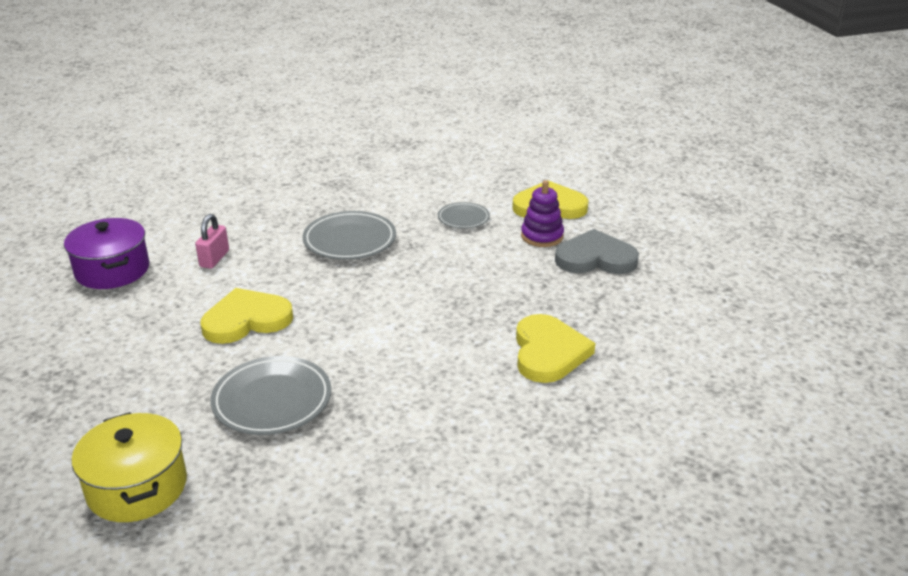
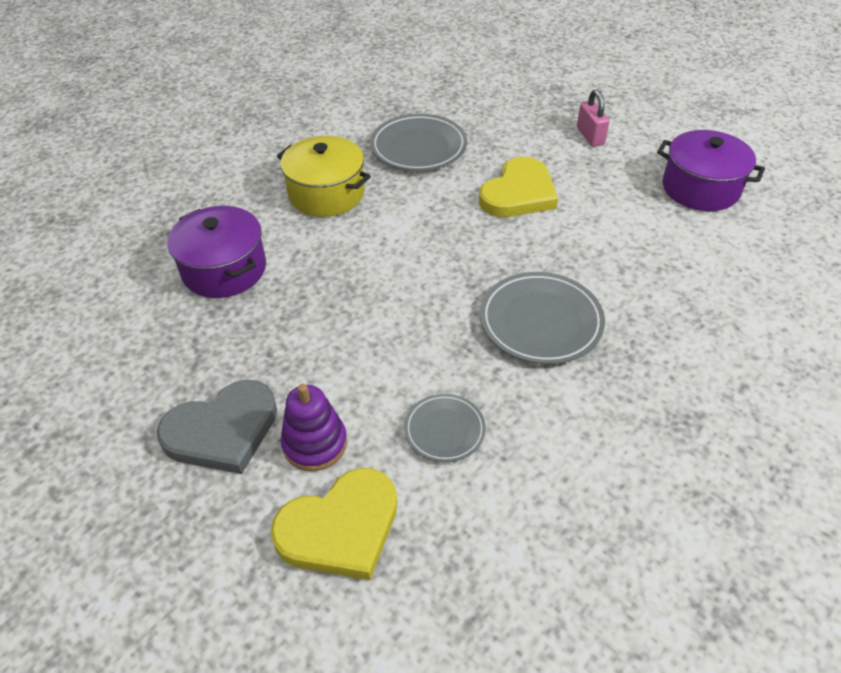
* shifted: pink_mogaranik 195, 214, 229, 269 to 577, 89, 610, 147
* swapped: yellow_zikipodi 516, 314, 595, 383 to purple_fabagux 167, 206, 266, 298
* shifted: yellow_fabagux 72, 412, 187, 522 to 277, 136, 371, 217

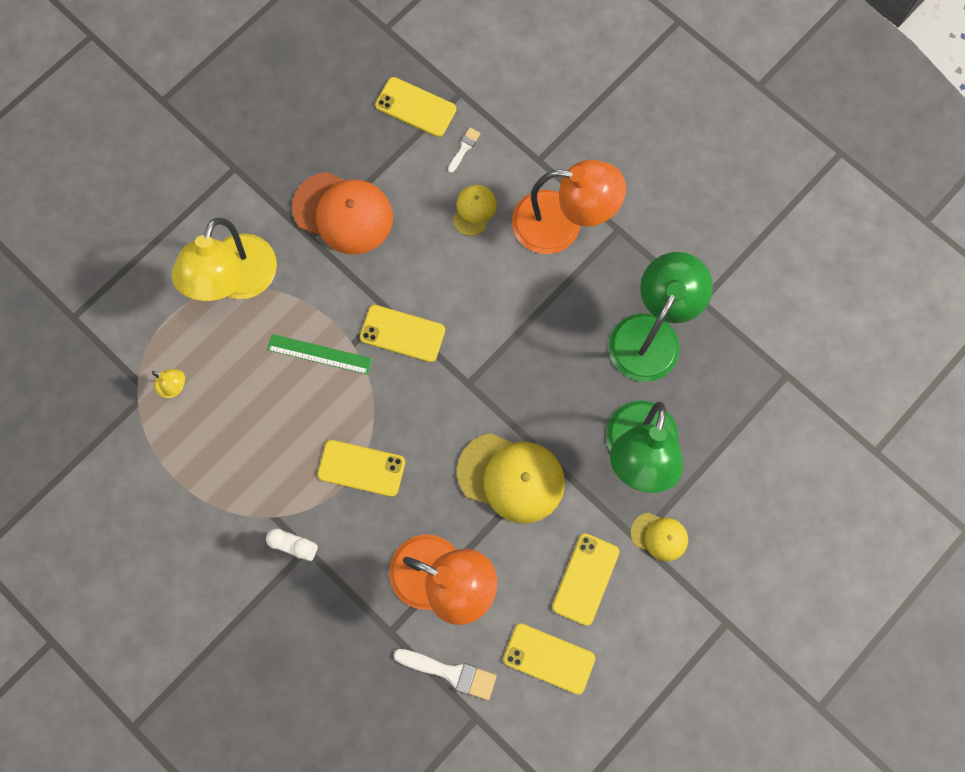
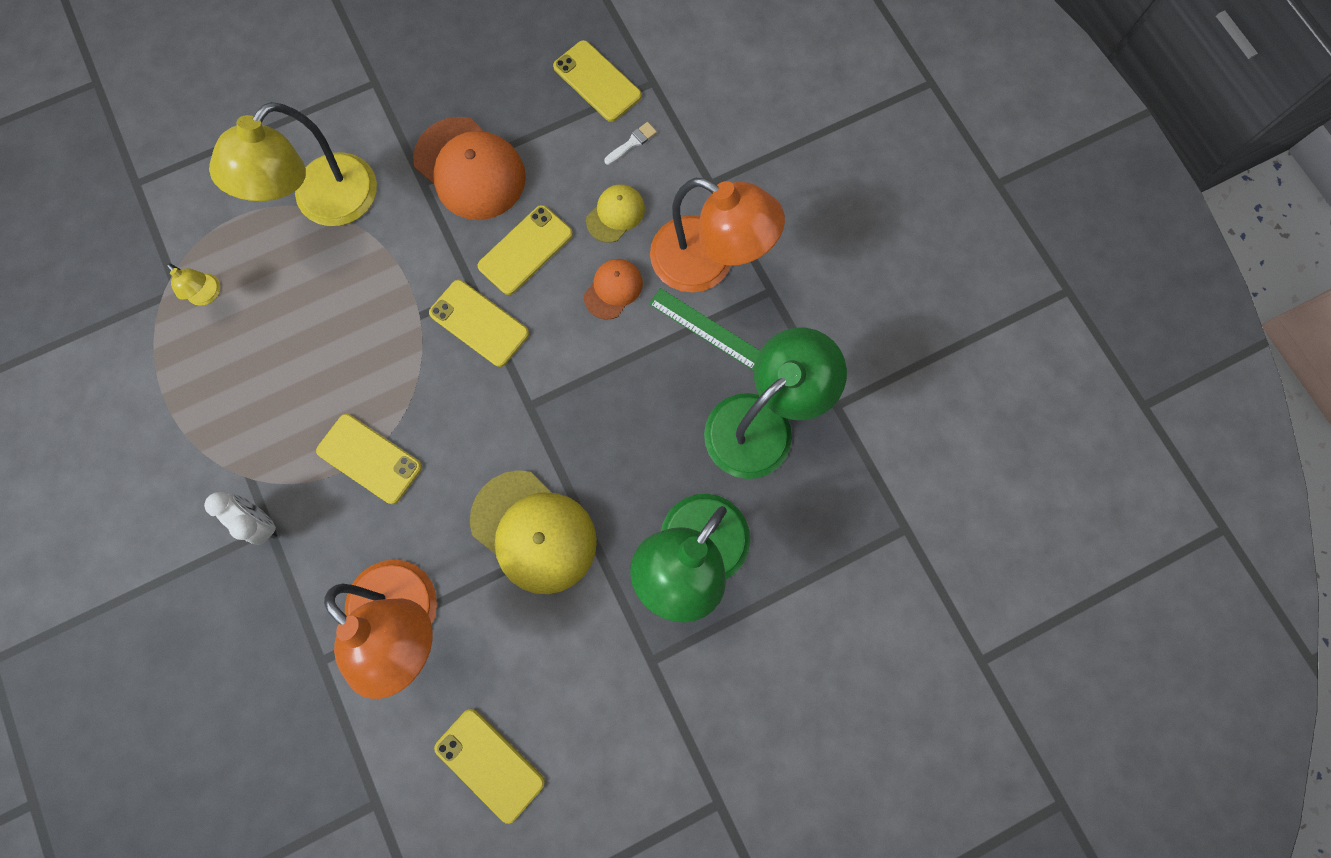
* shifted: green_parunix 267, 334, 372, 375 to 649, 288, 760, 370
* gone: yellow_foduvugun 631, 512, 688, 561
* shifted: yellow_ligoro 552, 533, 619, 626 to 477, 205, 573, 295
* gone: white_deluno 393, 649, 497, 700
* new: orange_foduvugun 584, 259, 643, 320

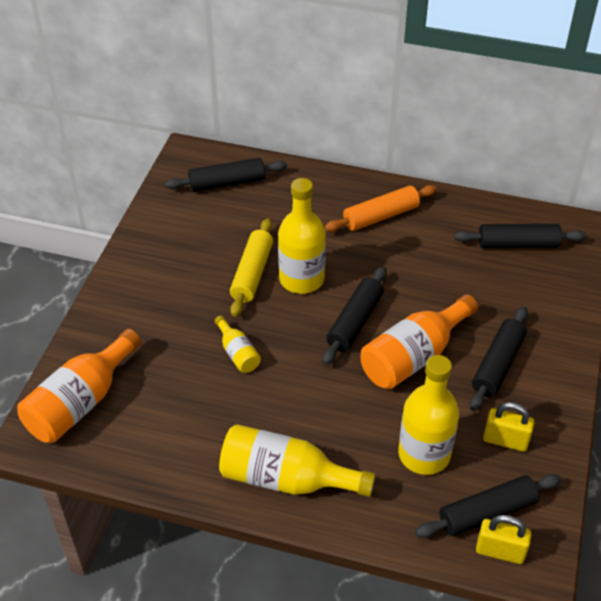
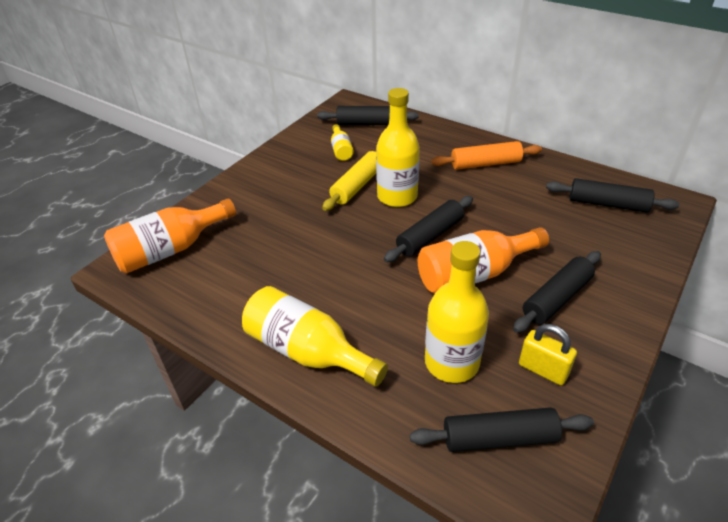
* shifted: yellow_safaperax 215, 316, 261, 373 to 331, 124, 354, 161
* gone: yellow_mogaranik 476, 515, 532, 564

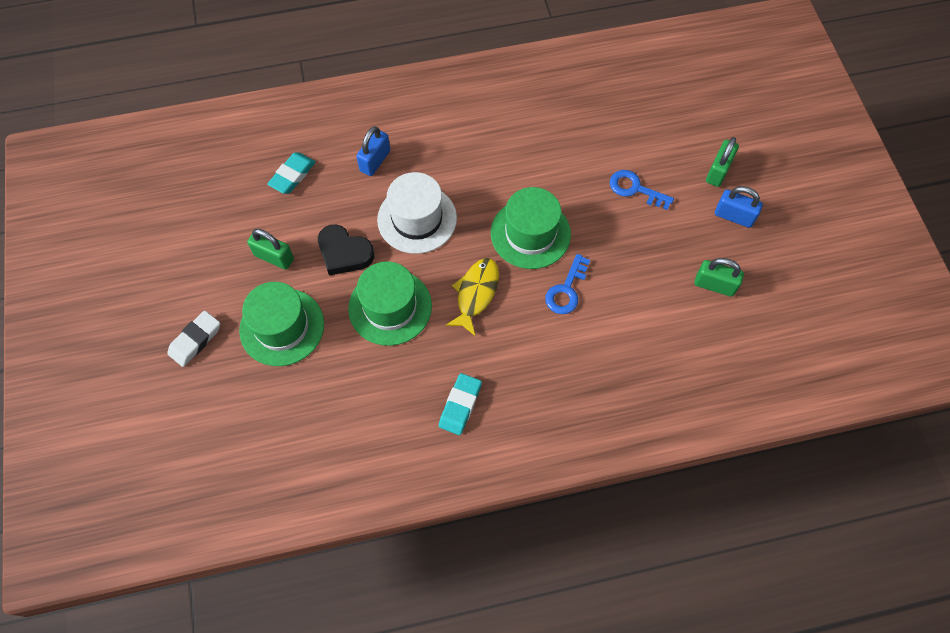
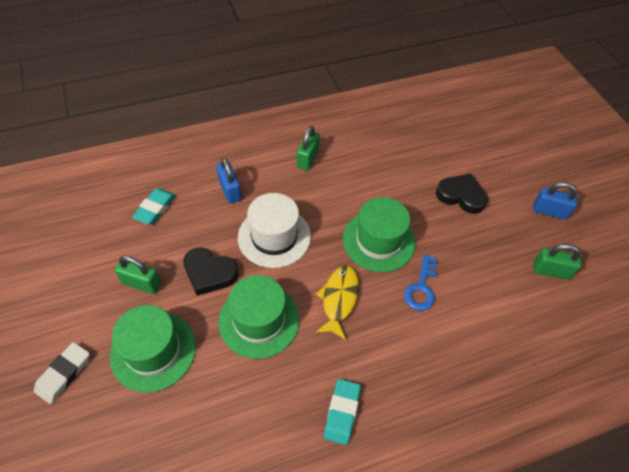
* rotated: blue_mogaranik 356, 126, 390, 176 = 216, 157, 241, 204 45 degrees counterclockwise
* shifted: green_mogaranik 706, 137, 739, 187 to 297, 126, 320, 171
* swapped: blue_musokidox 610, 170, 674, 210 to black_zikipodi 436, 173, 488, 214

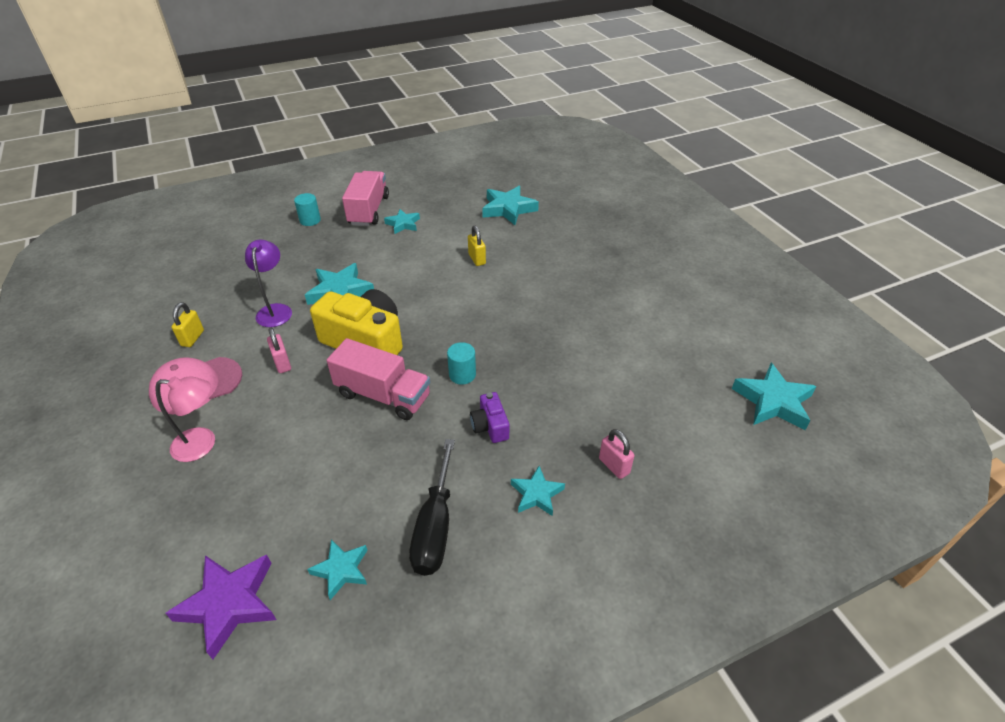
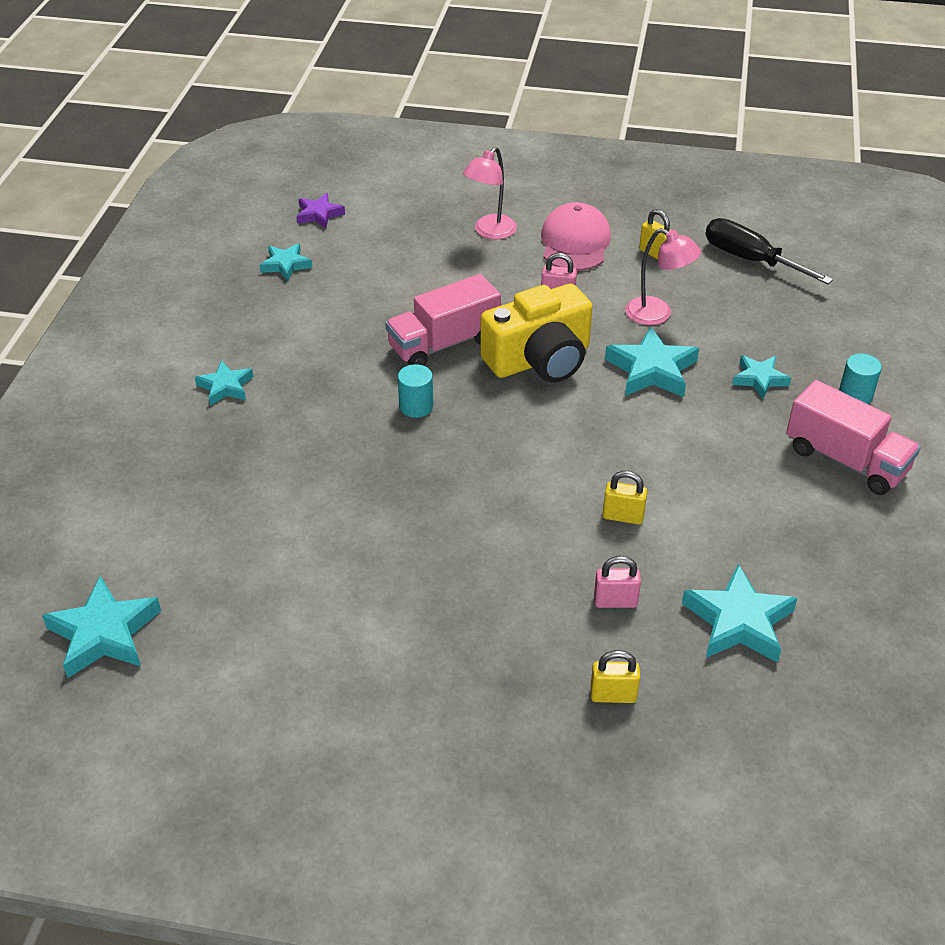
* shifted: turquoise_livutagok 384, 209, 420, 234 to 732, 355, 791, 399
* repainted: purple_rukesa 245, 240, 292, 327 to pink_rukesa 625, 228, 701, 325
* gone: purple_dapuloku 470, 392, 509, 443
* shifted: pink_mogaranik 599, 429, 634, 479 to 594, 556, 641, 608
* shifted: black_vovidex 409, 439, 455, 576 to 705, 218, 833, 284
* scaled: purple_livutagok 165, 555, 276, 659 = 297, 193, 345, 228 x0.61
* new: yellow_mogaranik 590, 650, 640, 703

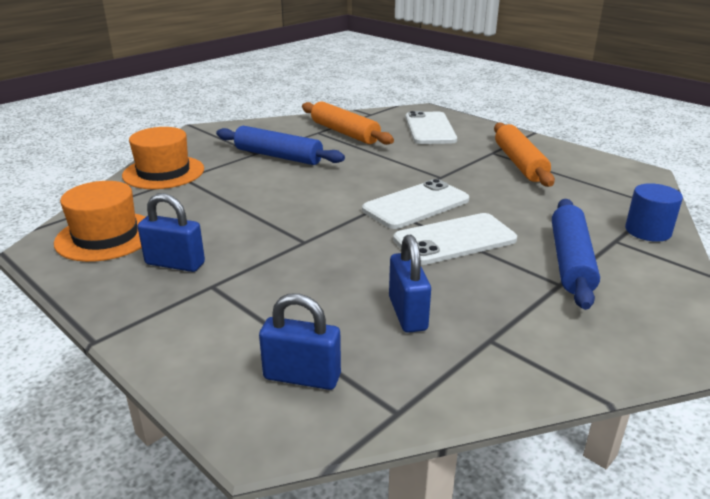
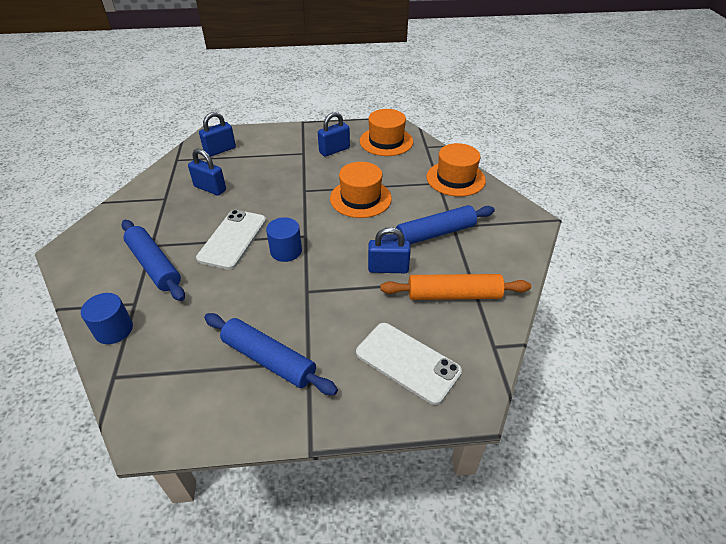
* repainted: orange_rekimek 494, 123, 555, 187 to blue_rekimek 204, 313, 338, 395
* swapped: white_ligoro 362, 179, 469, 229 to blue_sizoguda 266, 217, 302, 262
* new: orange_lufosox 330, 162, 392, 218
* new: blue_mogaranik 368, 227, 411, 273

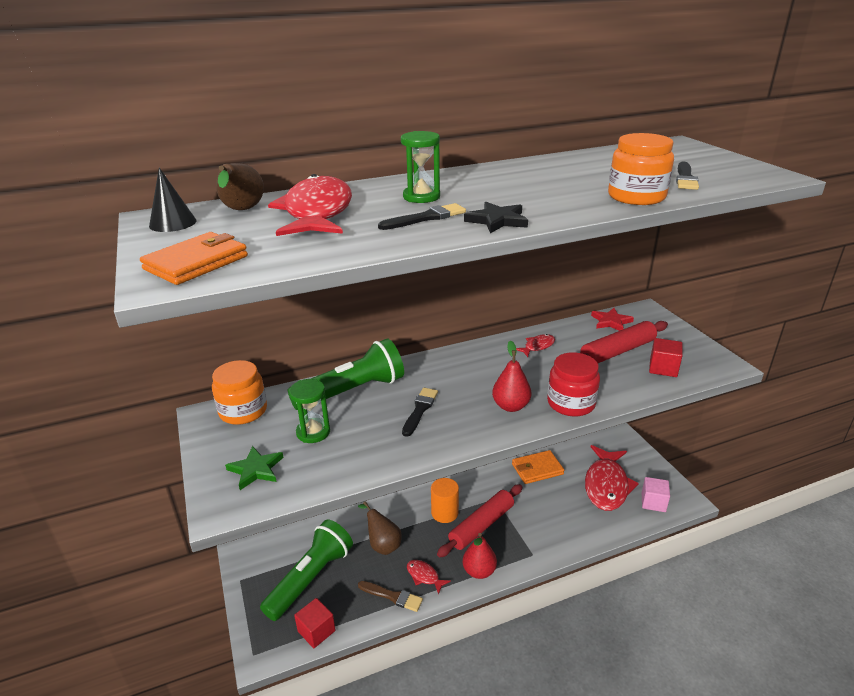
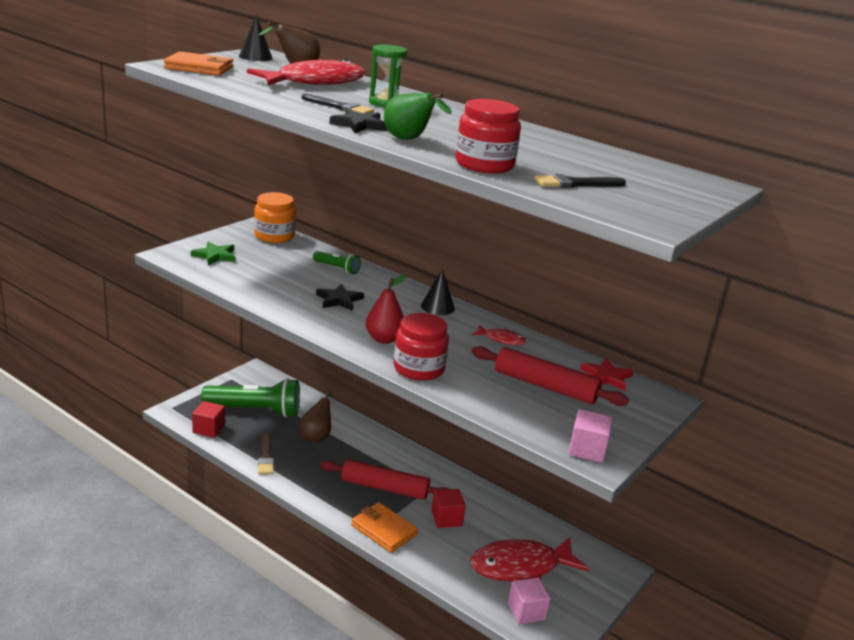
* repainted: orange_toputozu 608, 133, 674, 205 to red_toputozu 456, 99, 521, 174
* scaled: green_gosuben 288, 338, 404, 410 = 313, 251, 361, 274 x0.47
* shifted: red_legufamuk 649, 338, 683, 377 to 431, 489, 466, 528
* gone: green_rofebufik 289, 379, 330, 443
* swapped: black_deluno 402, 388, 438, 437 to black_livutagok 316, 284, 364, 311
* shifted: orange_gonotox 512, 450, 564, 484 to 351, 502, 418, 553
* gone: orange_sizoguda 431, 478, 459, 523
* gone: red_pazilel 463, 533, 497, 579
* gone: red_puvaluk 407, 560, 451, 595
* new: green_pazilel 384, 93, 452, 140
* new: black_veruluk 421, 269, 455, 315
* new: pink_legufamuk 569, 409, 612, 463

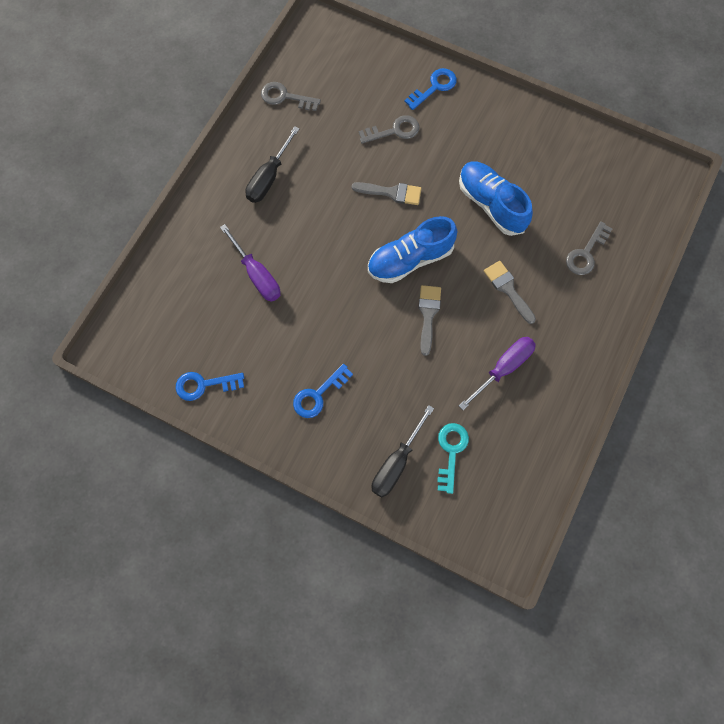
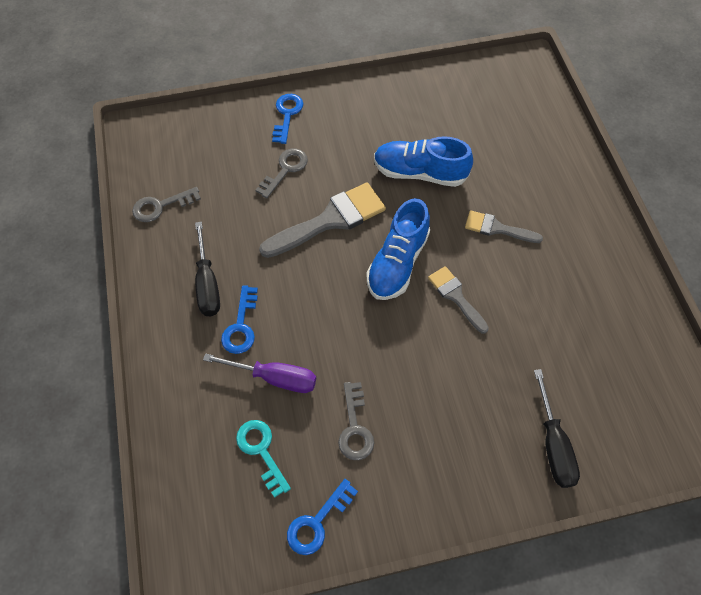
* scaled: grey_deluno 352, 182, 422, 205 = 259, 182, 386, 258 x1.74
* shifted: grey_musokidox 566, 221, 612, 275 to 338, 382, 374, 460
* gone: purple_vovidex 459, 337, 536, 410
* shifted: blue_musokidox 293, 364, 353, 418 to 221, 285, 258, 354
* shifted: turquoise_musokidox 437, 423, 469, 494 to 236, 420, 291, 498

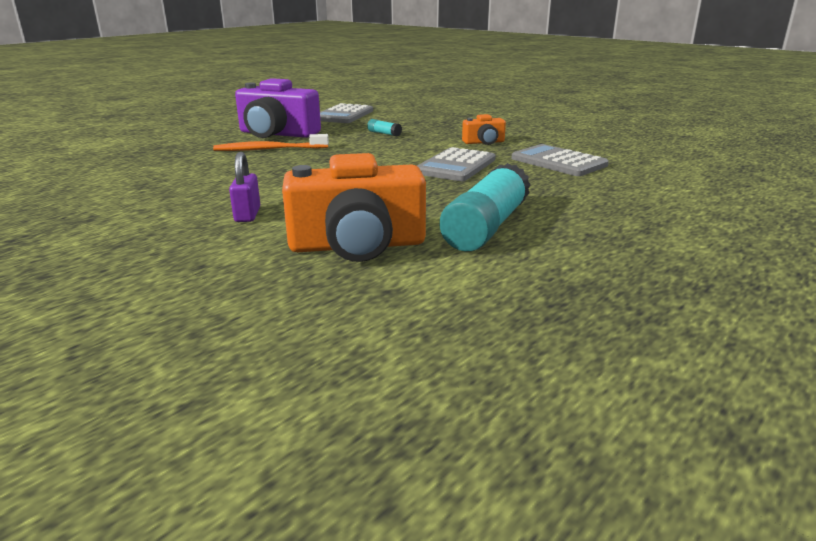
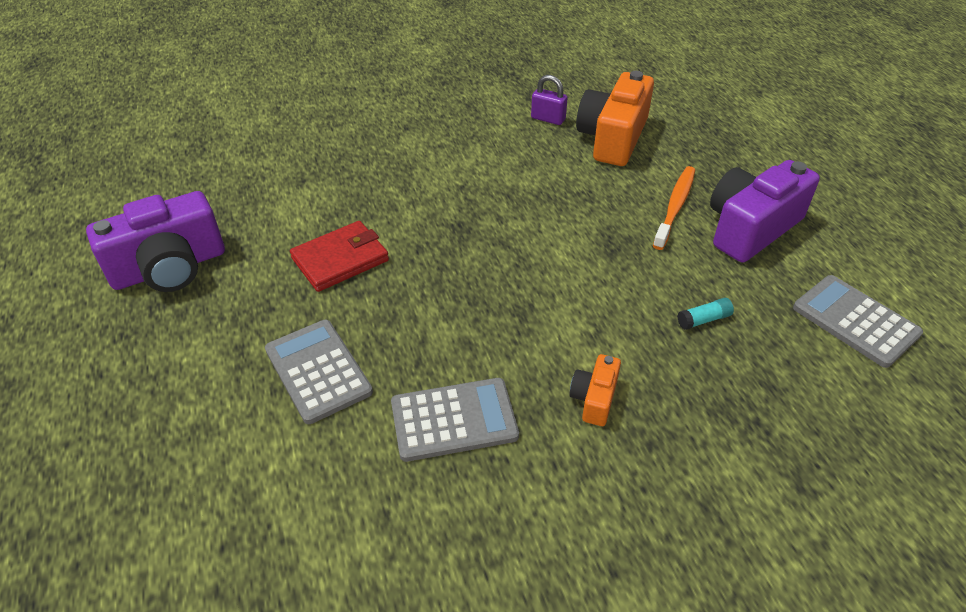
* shifted: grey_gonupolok 417, 147, 496, 181 to 265, 320, 373, 424
* shifted: purple_mogaranik 229, 152, 260, 222 to 531, 75, 568, 125
* shifted: orange_dapuloku 282, 153, 426, 262 to 576, 71, 654, 166
* swapped: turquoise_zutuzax 440, 163, 530, 251 to red_gonotox 290, 221, 389, 292
* new: purple_dapuloku 86, 191, 225, 292

